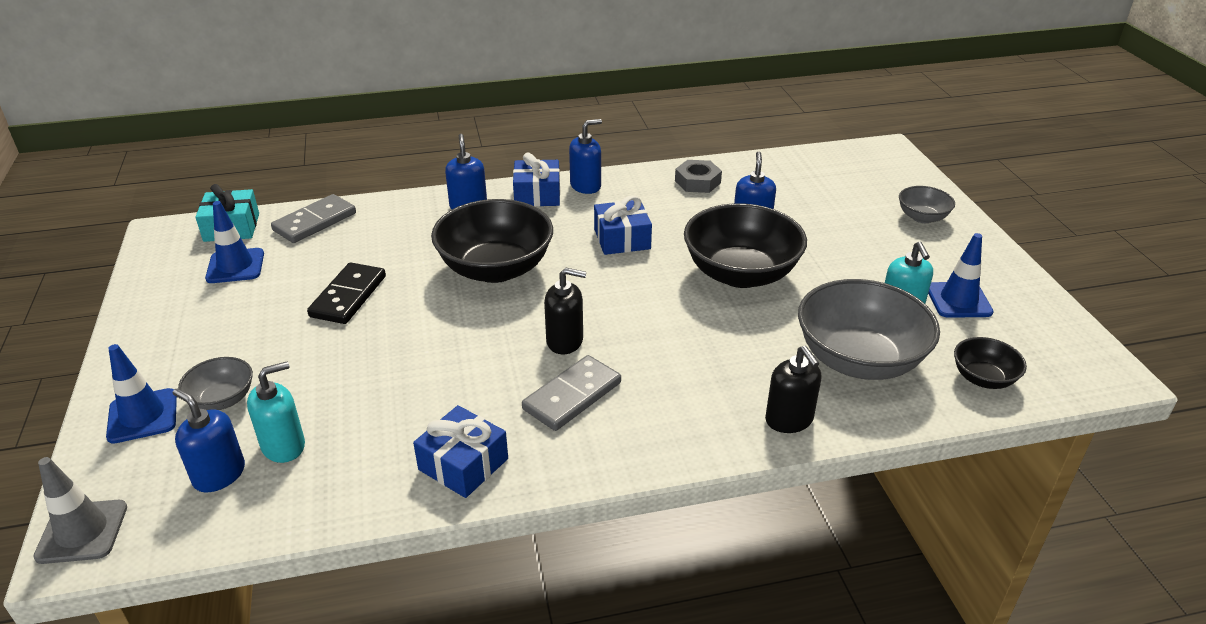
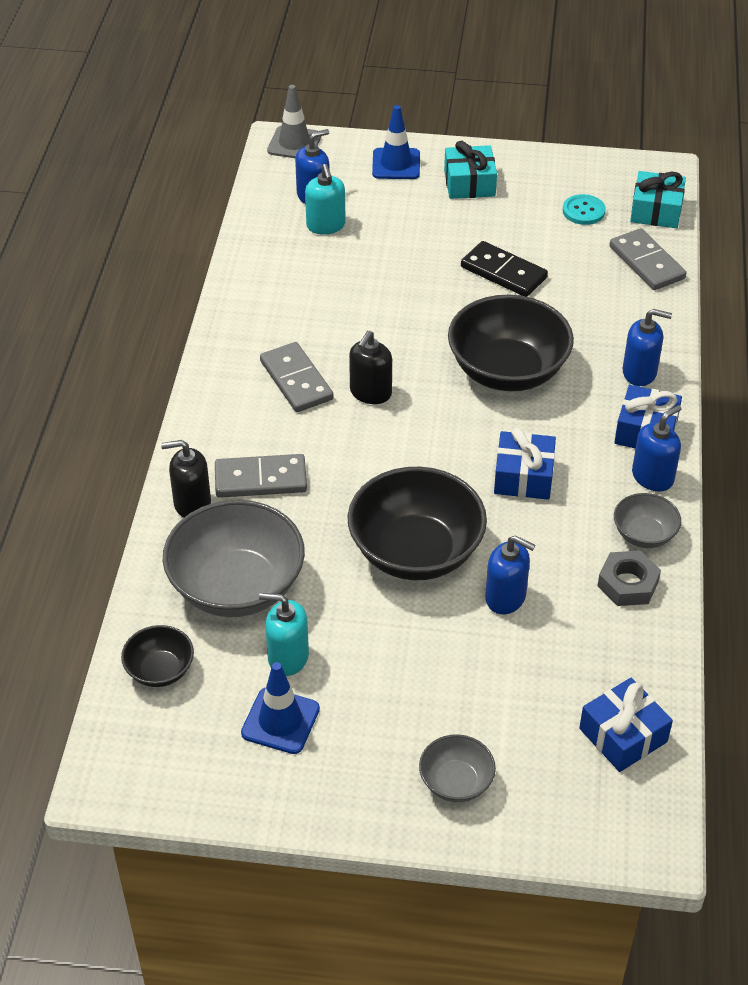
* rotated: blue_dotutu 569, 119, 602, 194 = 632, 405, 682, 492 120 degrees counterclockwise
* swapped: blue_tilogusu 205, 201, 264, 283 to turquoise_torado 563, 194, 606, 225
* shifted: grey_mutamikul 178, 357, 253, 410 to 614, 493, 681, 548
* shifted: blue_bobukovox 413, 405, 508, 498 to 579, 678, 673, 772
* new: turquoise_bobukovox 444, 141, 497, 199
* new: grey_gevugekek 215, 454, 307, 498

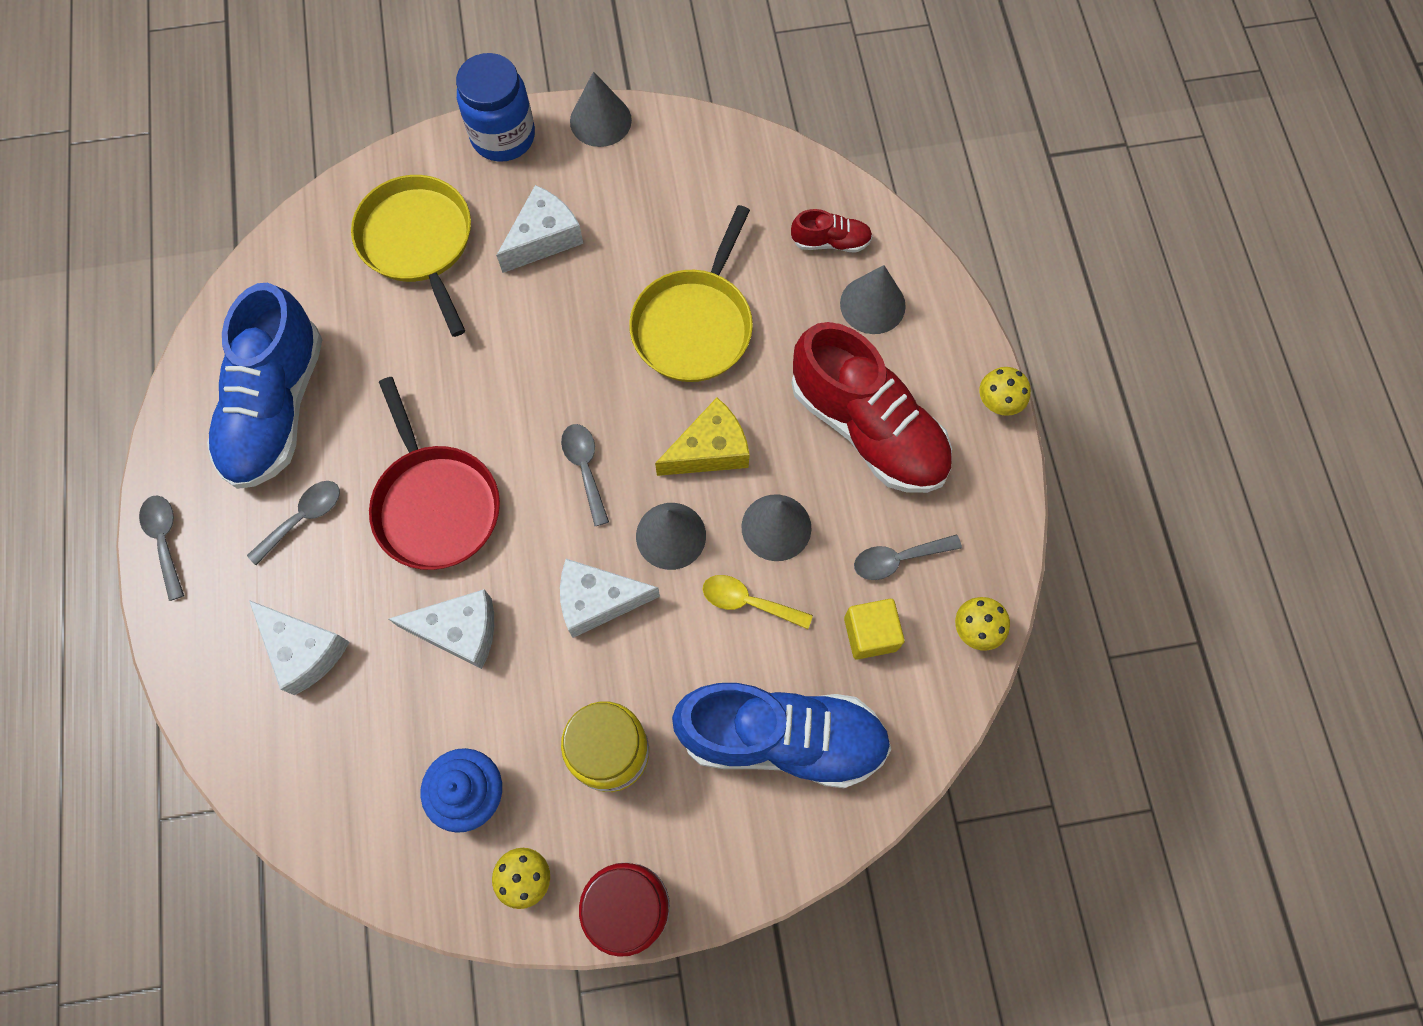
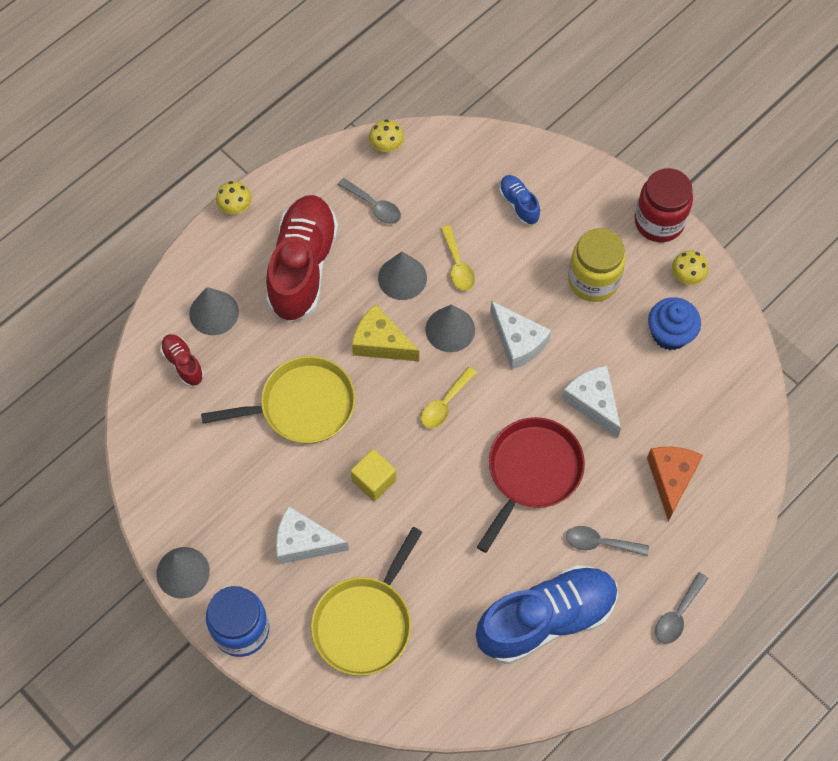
* repainted: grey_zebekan 561, 424, 609, 526 to yellow_zebekan 421, 367, 477, 428
* shifted: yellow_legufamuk 844, 599, 905, 660 to 351, 449, 396, 501
* repainted: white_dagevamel 249, 600, 349, 695 to orange_dagevamel 647, 447, 703, 521
* scaled: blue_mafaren 672, 683, 891, 788 = 499, 175, 540, 225 x0.44

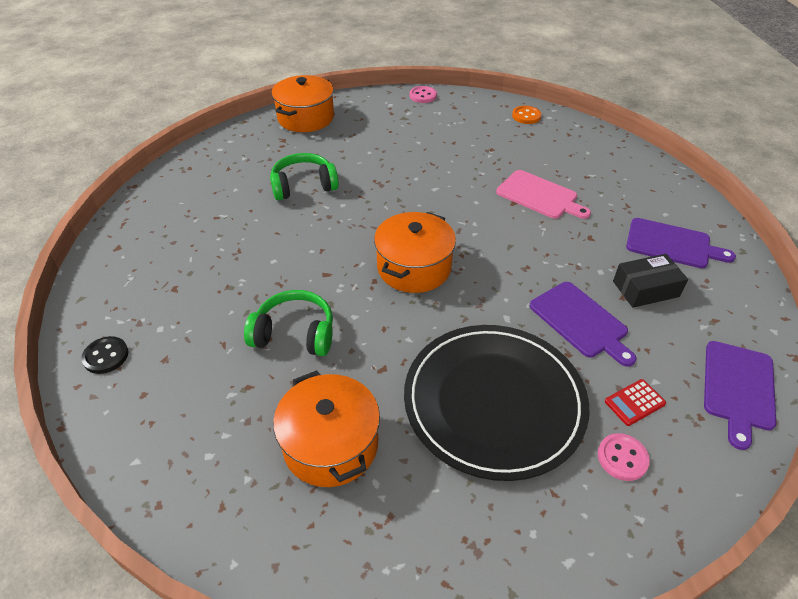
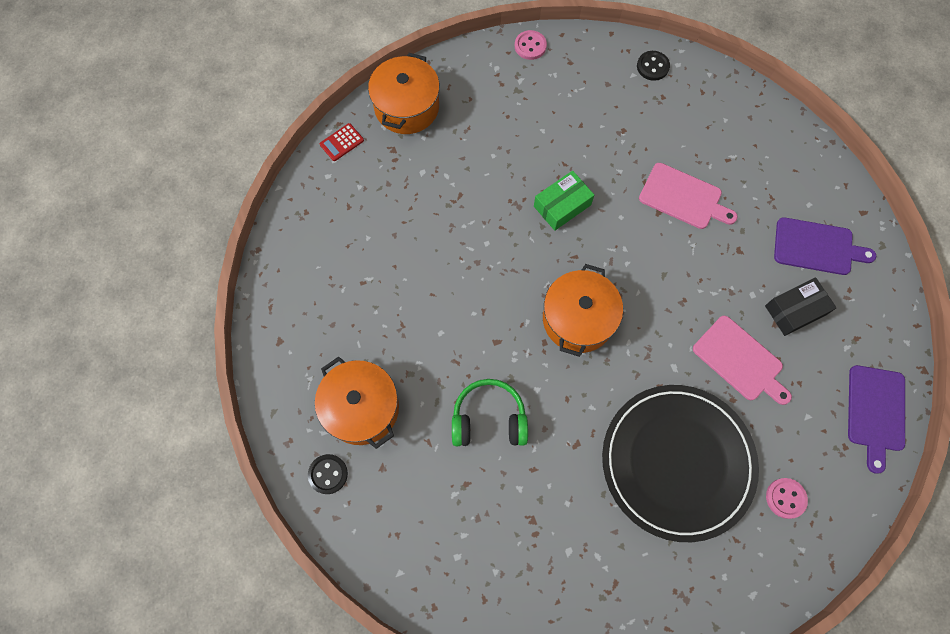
* repainted: orange_torado 512, 106, 541, 124 to black_torado 637, 51, 670, 81
* gone: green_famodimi 270, 153, 339, 200
* repainted: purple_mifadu 530, 282, 636, 367 to pink_mifadu 693, 316, 792, 405
* shifted: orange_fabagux 273, 371, 380, 487 to 315, 357, 399, 449
* shifted: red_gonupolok 605, 379, 666, 426 to 320, 123, 364, 161
* new: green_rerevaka 534, 171, 594, 231

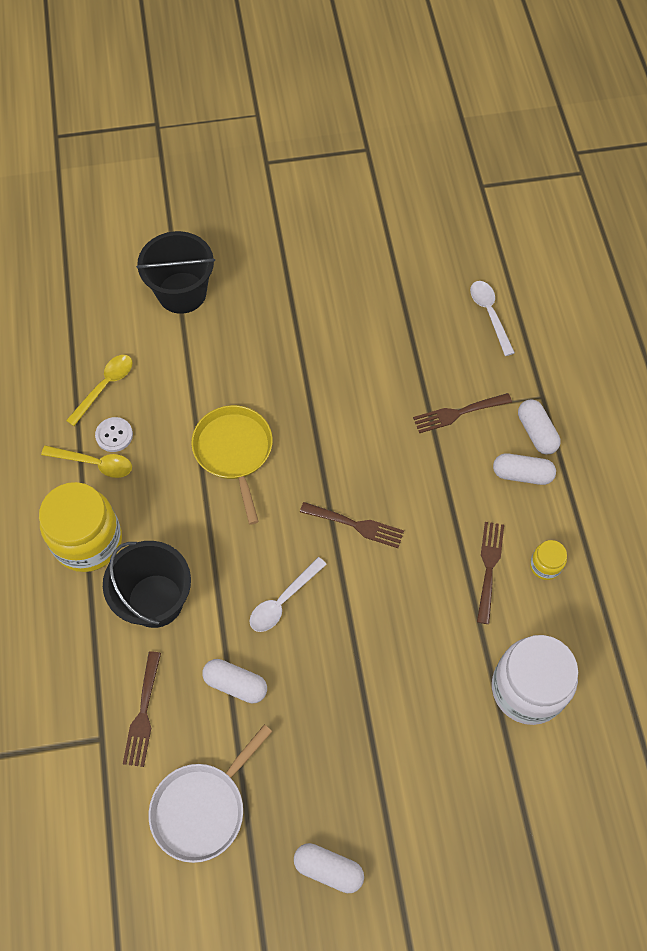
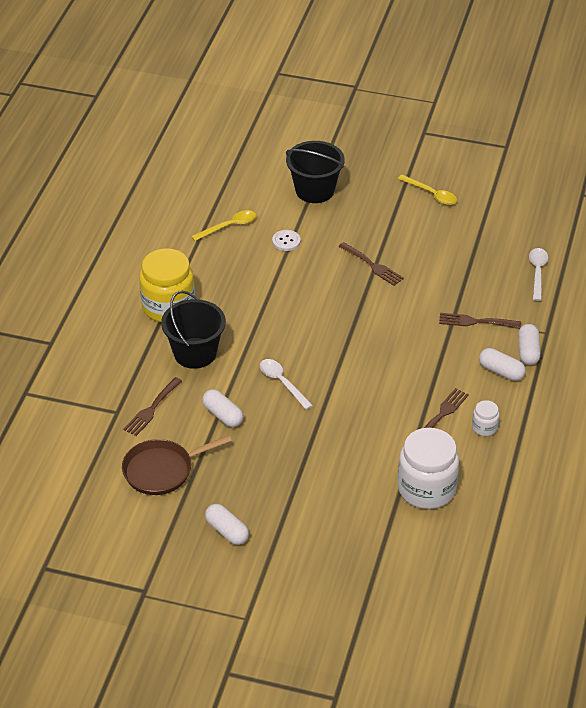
* gone: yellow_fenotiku 191, 405, 273, 524
* shifted: white_torado 95, 417, 133, 452 to 272, 230, 301, 251
* shifted: yellow_zebekan 41, 445, 132, 478 to 398, 175, 457, 205
* shifted: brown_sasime 300, 502, 404, 548 to 338, 242, 404, 286
* repainted: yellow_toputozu 530, 540, 567, 580 to white_toputozu 472, 400, 499, 436
* rotated: white_zebekan 250, 557, 327, 632 = 260, 359, 313, 410 75 degrees clockwise
* repainted: white_fenotiku 149, 724, 272, 863 to brown_fenotiku 122, 435, 232, 495

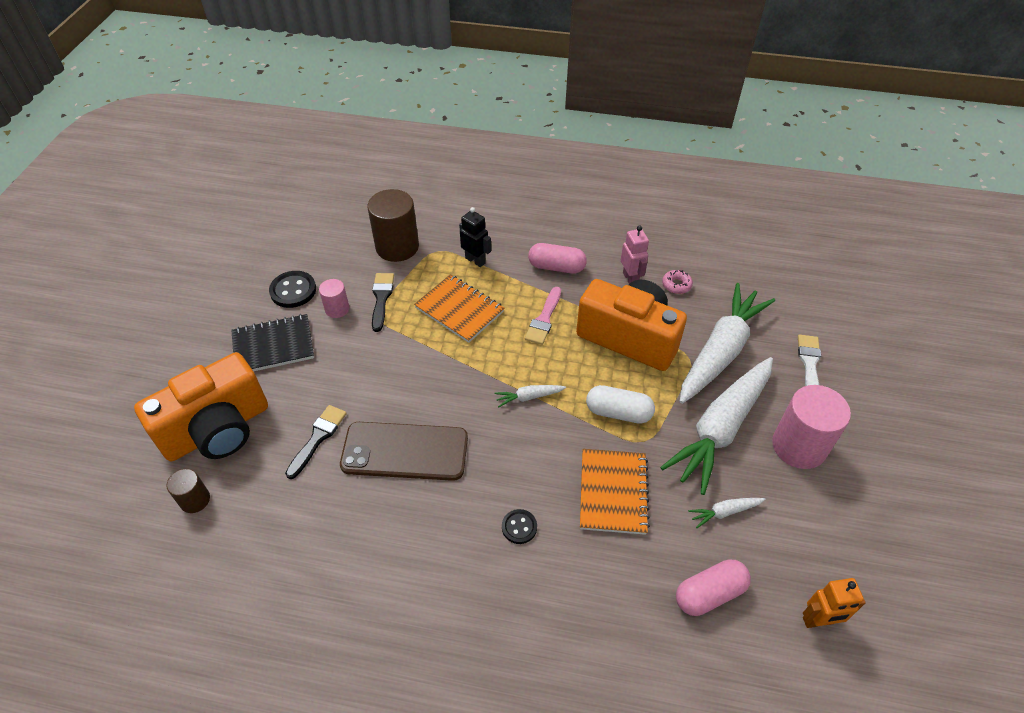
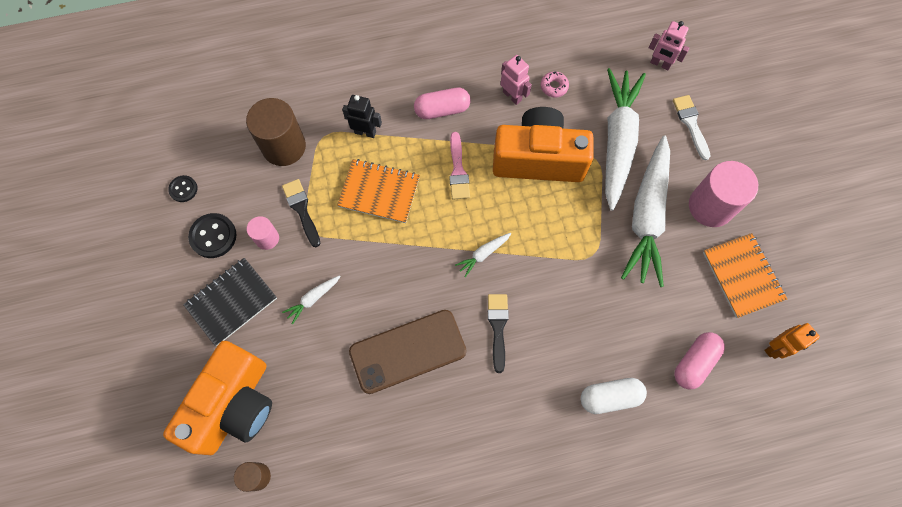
* shifted: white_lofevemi 586, 385, 655, 424 to 581, 378, 647, 414
* shifted: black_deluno 285, 405, 347, 479 to 488, 294, 509, 373
* shifted: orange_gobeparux 580, 449, 650, 535 to 703, 233, 787, 318
* shifted: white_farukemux 688, 498, 766, 528 to 282, 275, 341, 324
* shifted: black_torado 502, 509, 537, 544 to 168, 175, 198, 202
* new: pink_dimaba 649, 21, 689, 70

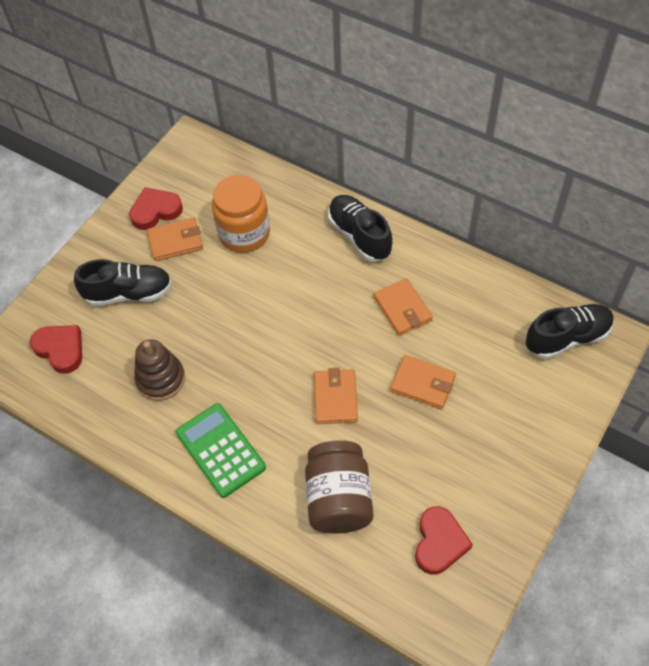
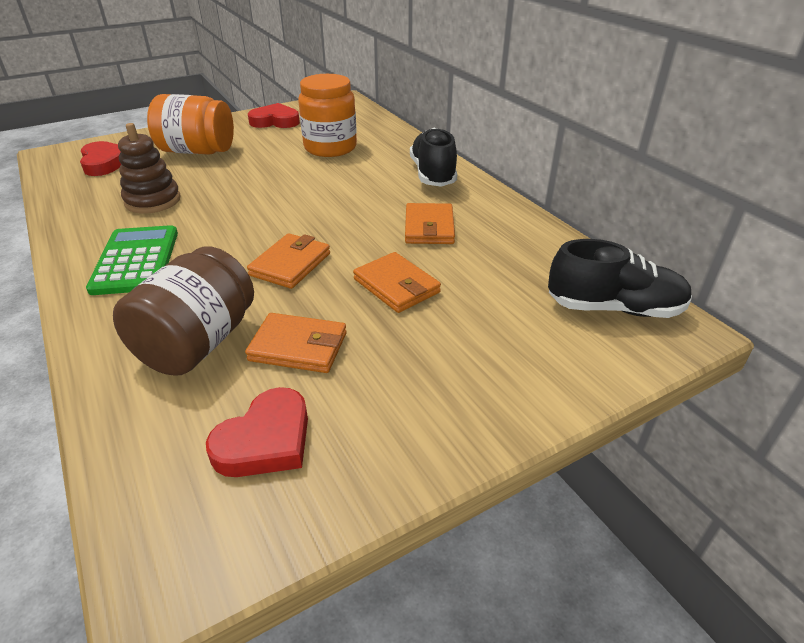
* shifted: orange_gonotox 147, 217, 203, 261 to 245, 313, 347, 373
* swapped: black_mafaren 74, 259, 172, 306 to orange_toputozu 147, 94, 234, 155

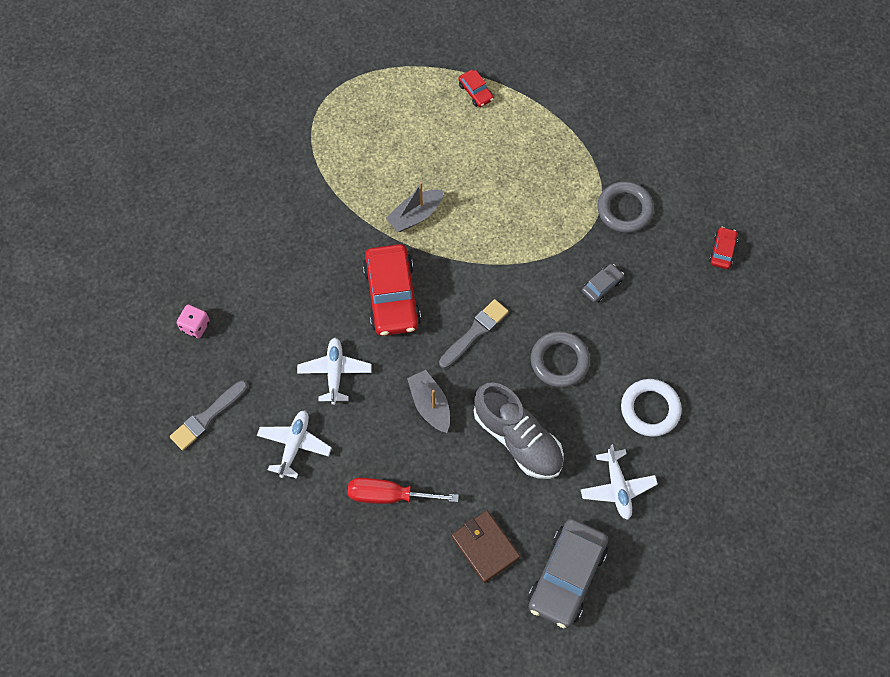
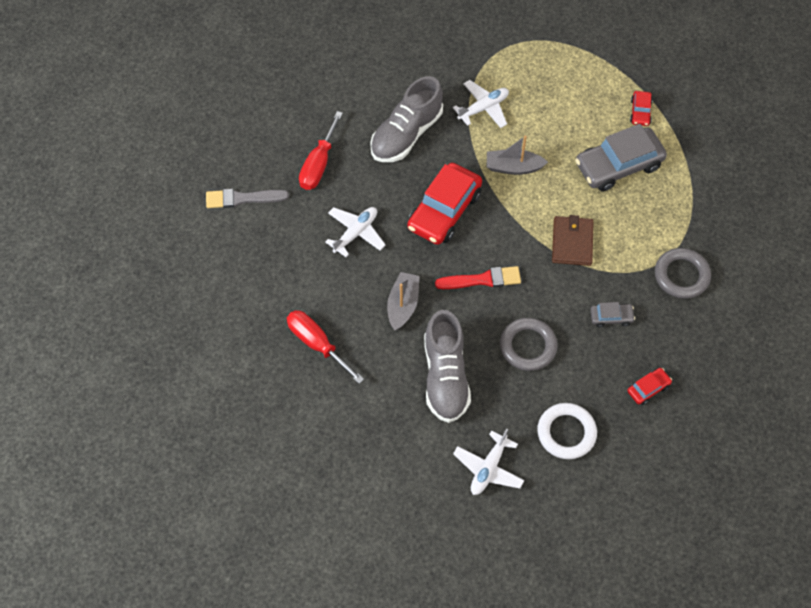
* shifted: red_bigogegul 709, 227, 738, 269 to 627, 368, 672, 405
* repainted: grey_deluno 439, 299, 509, 368 to red_deluno 435, 266, 521, 289
* gone: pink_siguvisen 177, 305, 210, 338
* shifted: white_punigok 257, 410, 332, 479 to 453, 80, 509, 128
* shifted: brown_gonotox 451, 510, 520, 583 to 552, 215, 594, 266
* shifted: grey_bigogegul 528, 519, 608, 628 to 575, 124, 667, 191
* new: grey_mafaren 370, 76, 443, 162
* new: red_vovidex 299, 111, 343, 190

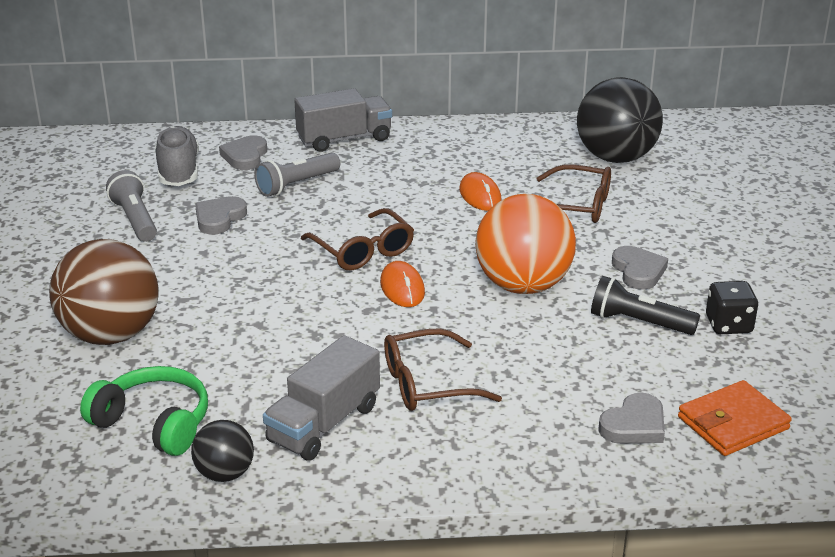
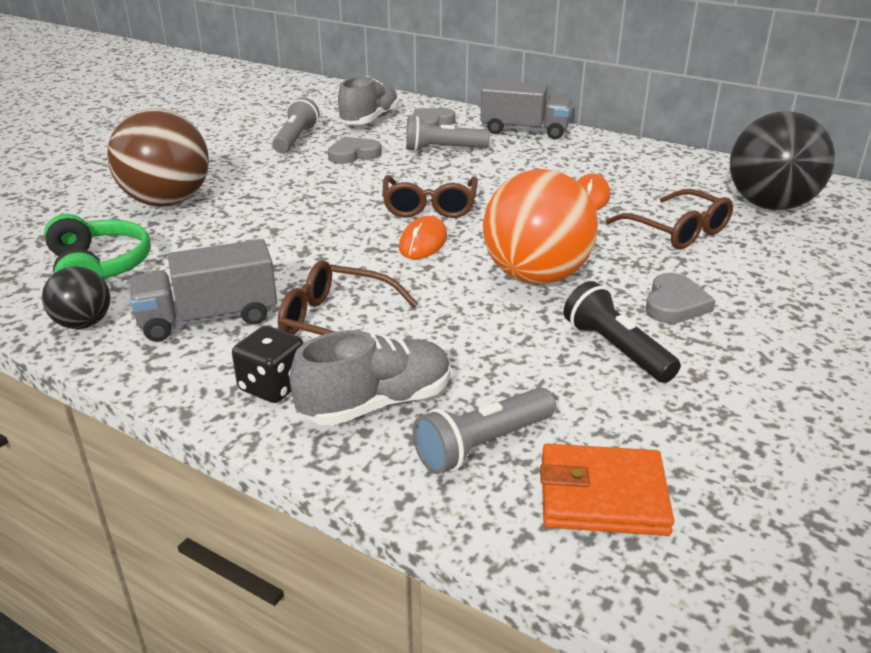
* shifted: black_siguvisen 706, 281, 758, 334 to 232, 326, 304, 403
* swapped: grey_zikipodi 598, 393, 665, 444 to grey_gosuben 413, 387, 556, 474
* new: grey_mafaren 290, 330, 451, 426

